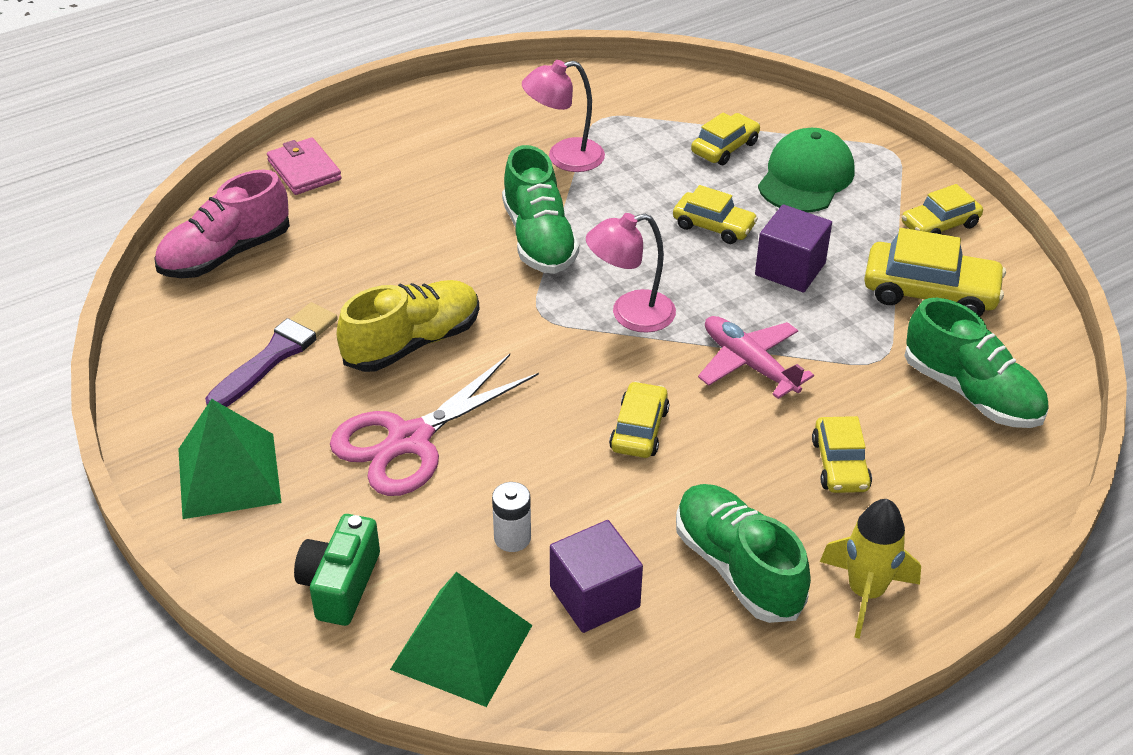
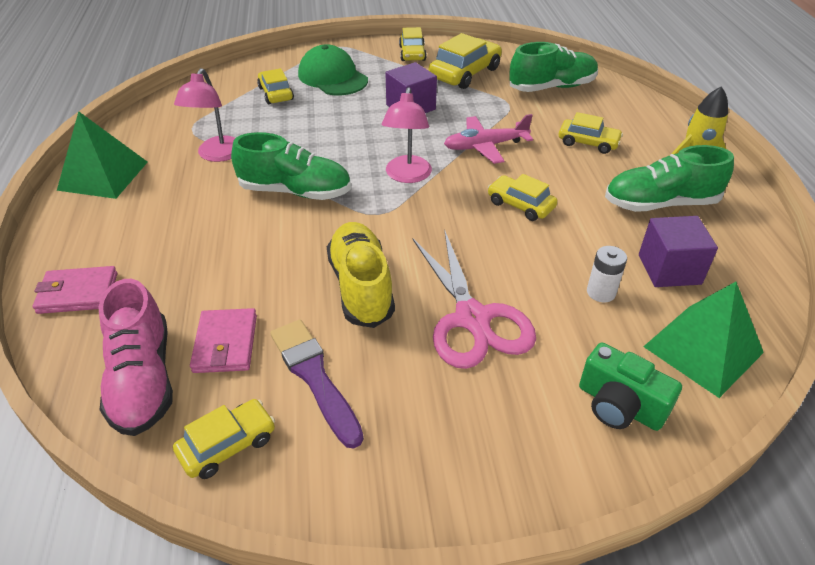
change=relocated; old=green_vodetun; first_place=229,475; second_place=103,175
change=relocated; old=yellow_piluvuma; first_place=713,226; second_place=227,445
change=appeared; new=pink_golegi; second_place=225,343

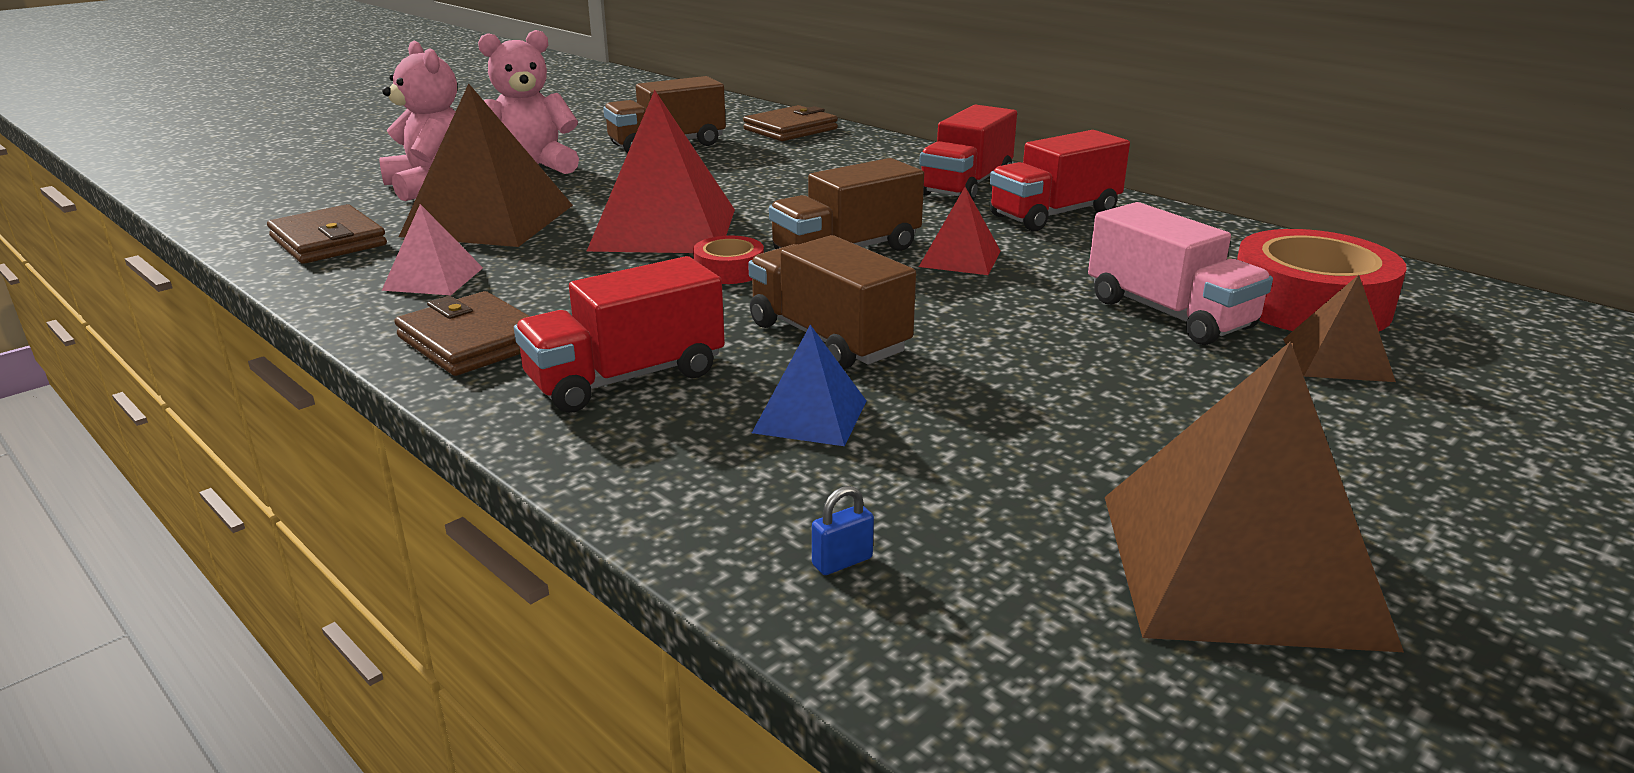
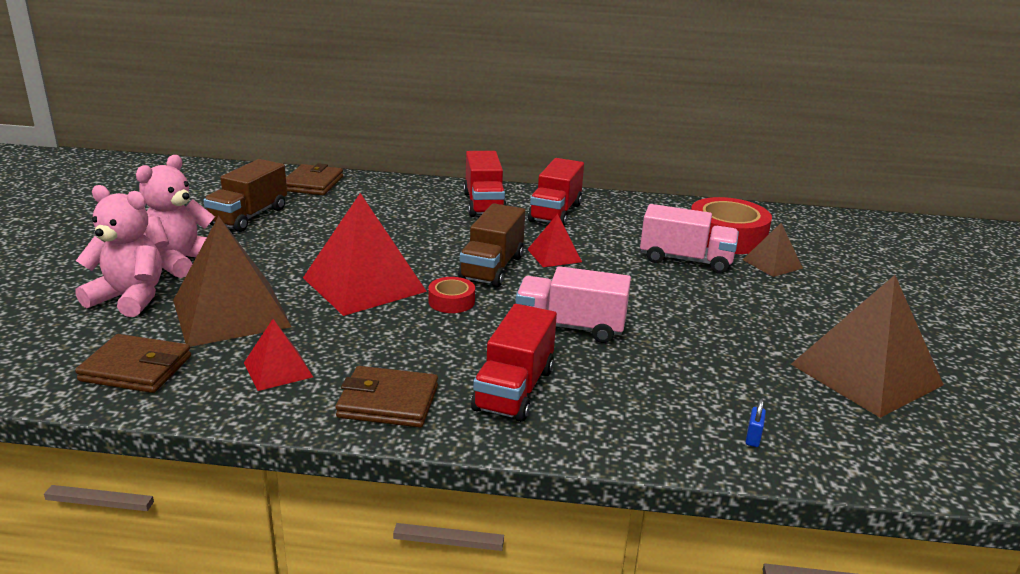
change=colour; old=pink_vodetun; new=red_vodetun; first_place=433,279; second_place=278,369
change=colour; old=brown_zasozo; new=pink_zasozo; first_place=828,338; second_place=570,327
change=missing; old=blue_vodetun; first_place=810,416

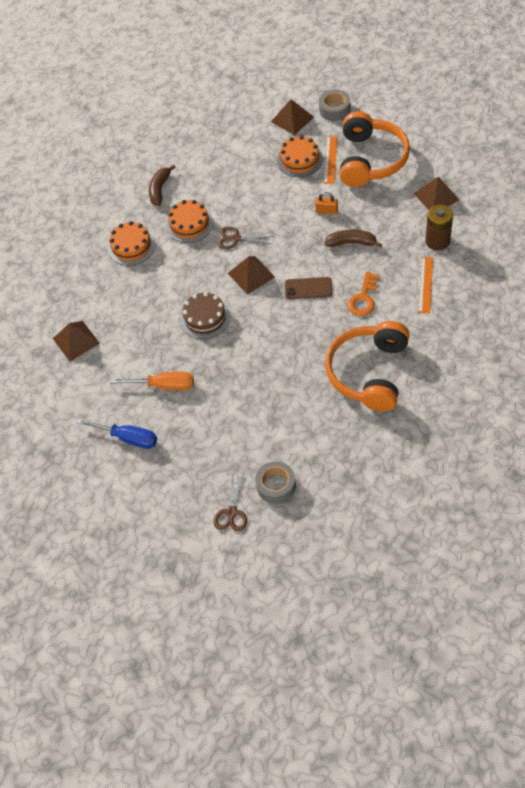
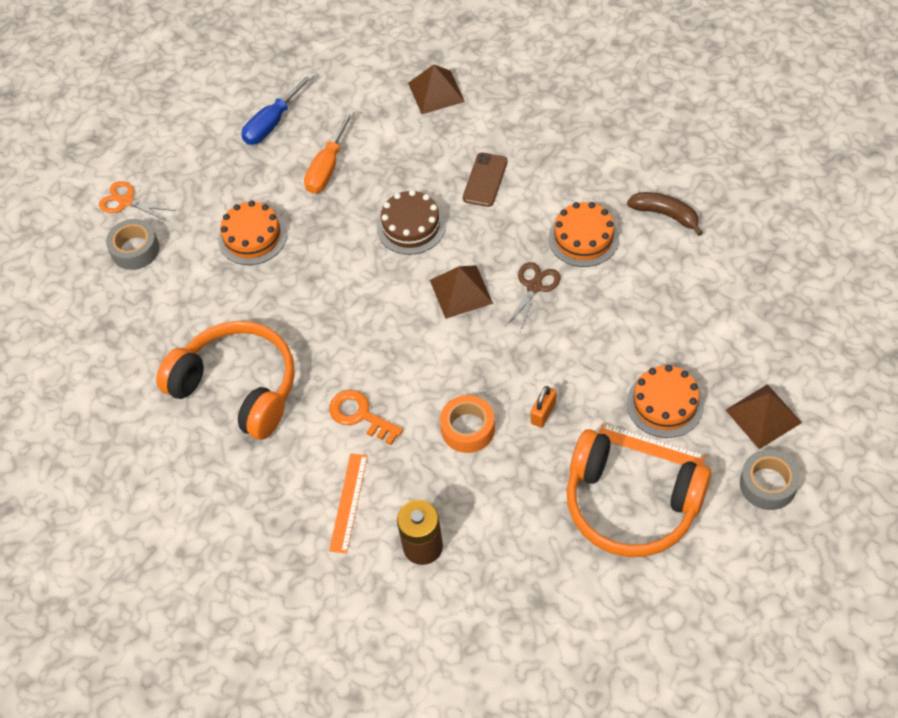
change=relocated; old=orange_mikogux; first_place=131,246; second_place=252,237
change=colour; old=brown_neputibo; new=orange_neputibo; first_place=231,513; second_place=126,201
change=relocated; old=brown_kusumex; first_place=308,288; second_place=485,180
change=exchanged; old=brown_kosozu; new=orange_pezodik; first_place=351,243; second_place=468,429
change=missing; old=brown_vodetun; first_place=436,196
change=spun; old=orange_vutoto; first_place=425,285; second_place=348,502; degrees=75

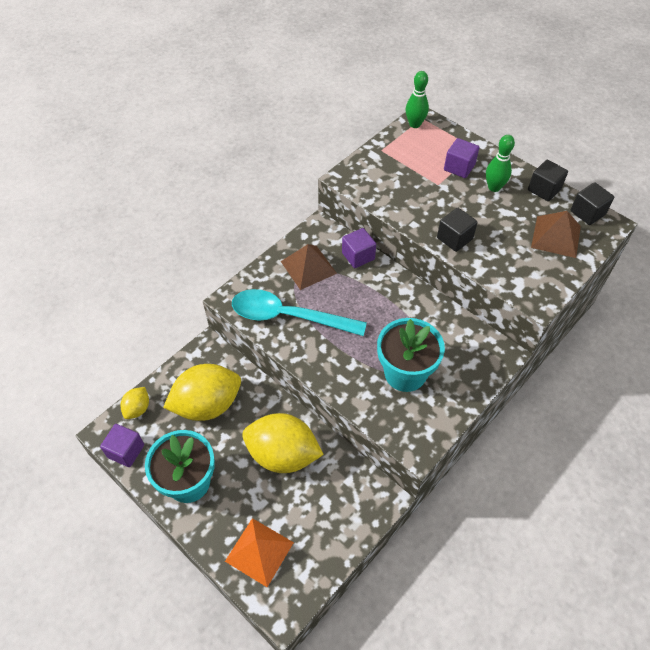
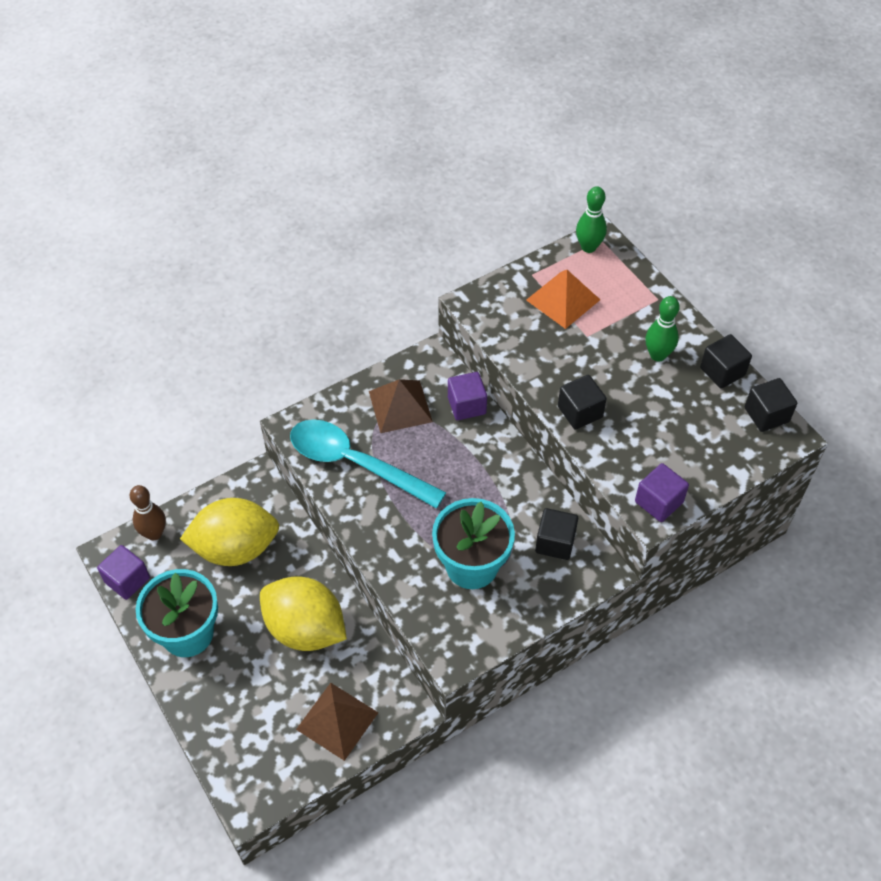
change=exchanged; old=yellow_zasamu; new=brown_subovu; first_place=138,409; second_place=154,533
change=relocated; old=orange_vodetun; first_place=259,551; second_place=563,299
change=relocated; old=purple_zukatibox; first_place=459,167; second_place=658,502
change=relocated; old=brown_vodetun; first_place=556,236; second_place=337,720
change=appeared; new=black_zukatibox; second_place=555,542

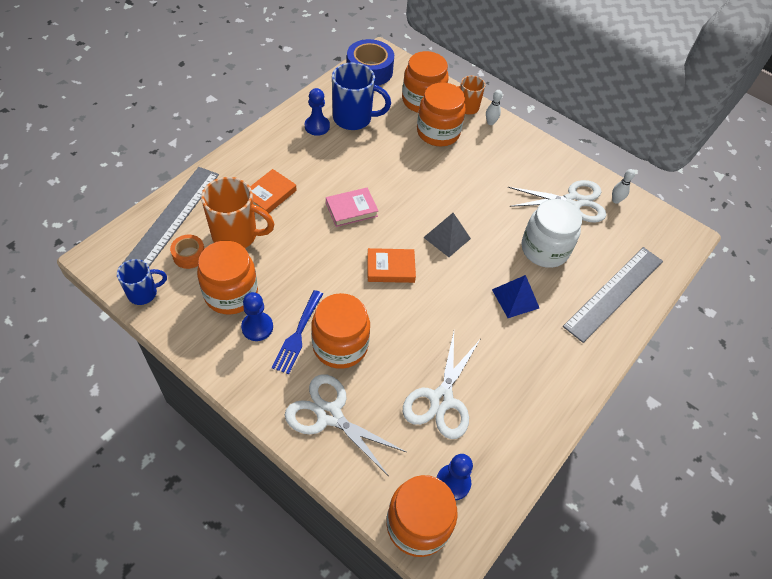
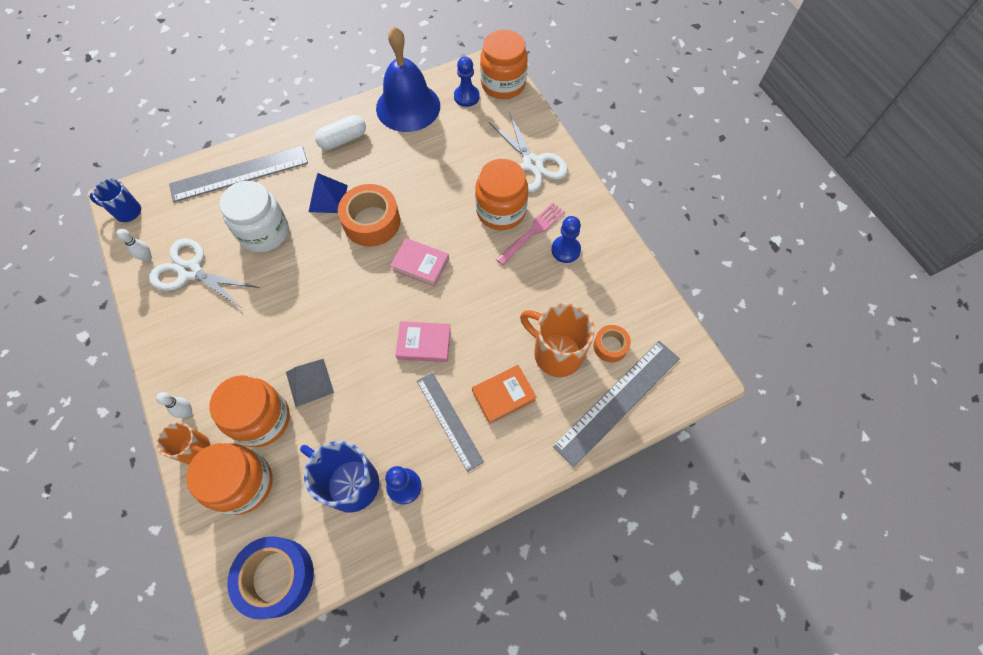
change=relocated; old=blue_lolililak; first_place=143,293; second_place=127,212
change=missing; old=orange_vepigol; first_place=231,293
change=colour; old=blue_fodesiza; new=pink_fodesiza; first_place=298,335; second_place=533,232
change=colour; old=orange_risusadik; new=pink_risusadik; first_place=390,268; second_place=420,264
change=missing; old=white_neputibo; first_place=441,399
change=relocated; old=grey_vodetun; first_place=447,238; second_place=309,382
change=appeared; new=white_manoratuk; second_place=343,140
change=appeared; new=orange_pezodik; second_place=371,222
change=appeared; new=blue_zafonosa; second_place=408,107
change=appeared; new=grey_vutoto; second_place=449,420

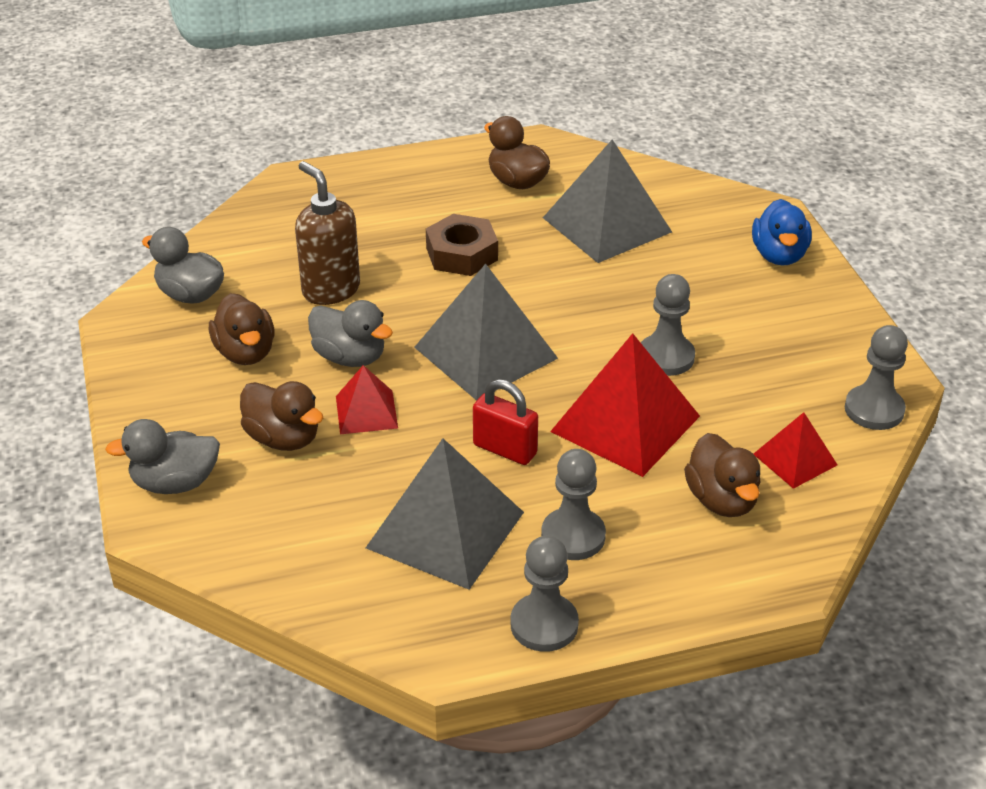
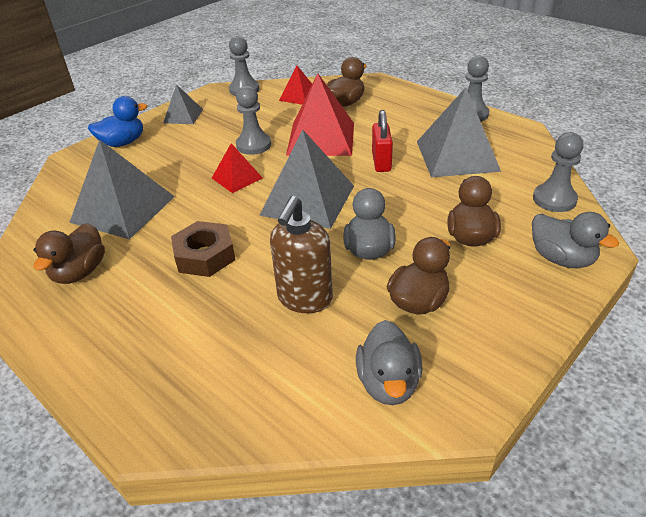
change=relocated; old=red_vodetun; first_place=366,412; second_place=237,178
change=relocated; old=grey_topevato; first_place=573,536; second_place=554,199
change=appeared; new=grey_vodetun; second_place=183,116

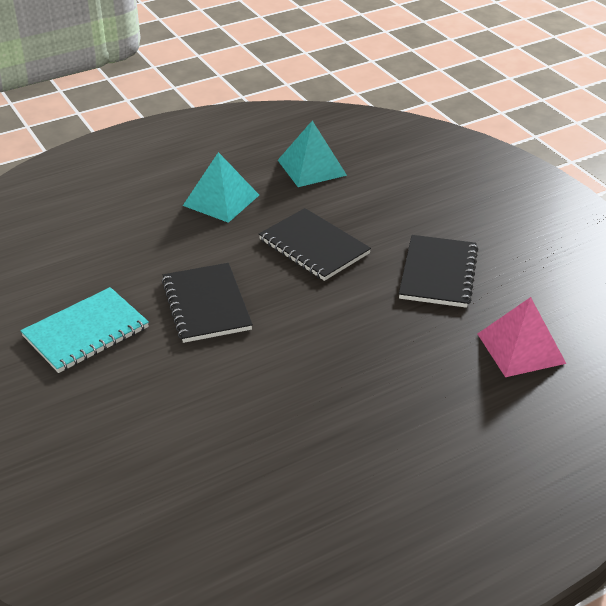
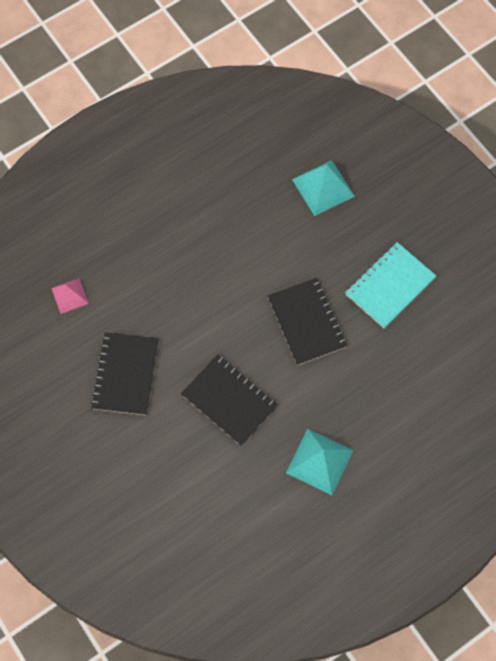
change=relocated; old=turquoise_vodetun; first_place=312,167; second_place=323,187
change=size; old=pink_vodetun; first_place=521,348; second_place=70,295; factor=0.62

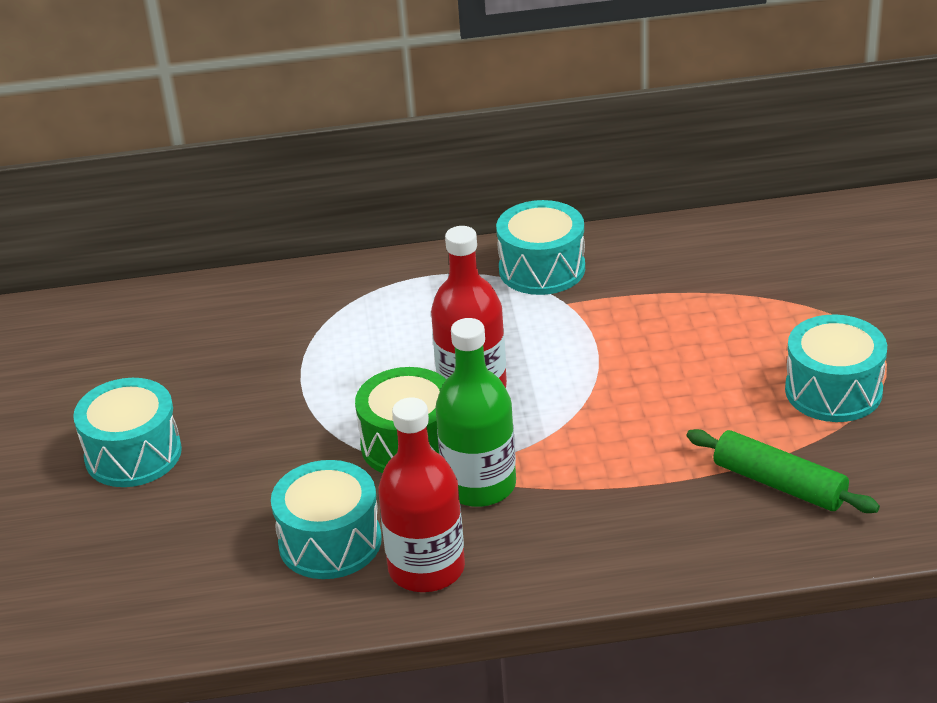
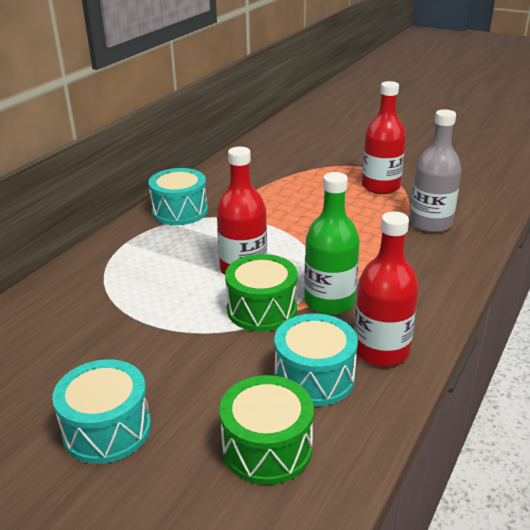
change=exchanged; old=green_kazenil; new=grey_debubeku; first_place=779,484; second_place=430,223
change=exchanged; old=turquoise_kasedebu; new=red_debubeku; first_place=833,391; second_place=380,186
change=appeared; new=green_kasedebu; second_place=267,447

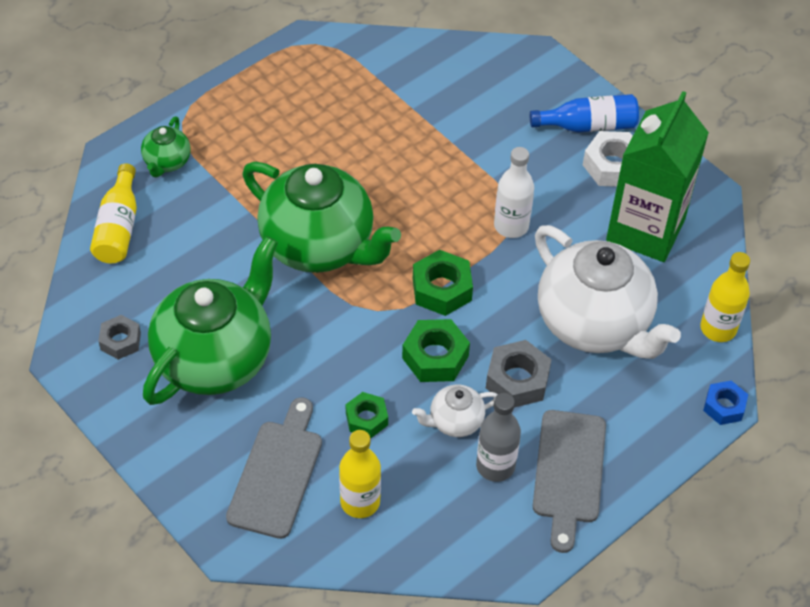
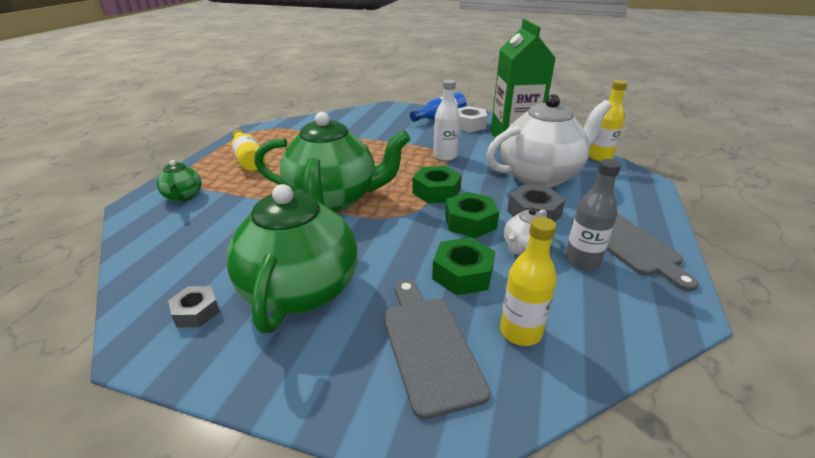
change=relocated; old=yellow_debubeku; first_place=118,227; second_place=248,159
change=size; old=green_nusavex; first_place=366,419; second_place=462,274; factor=1.53
change=spun; old=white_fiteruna; first_place=595,324; second_place=540,176; degrees=-45
change=missing; old=blue_nusavex; first_place=724,406

